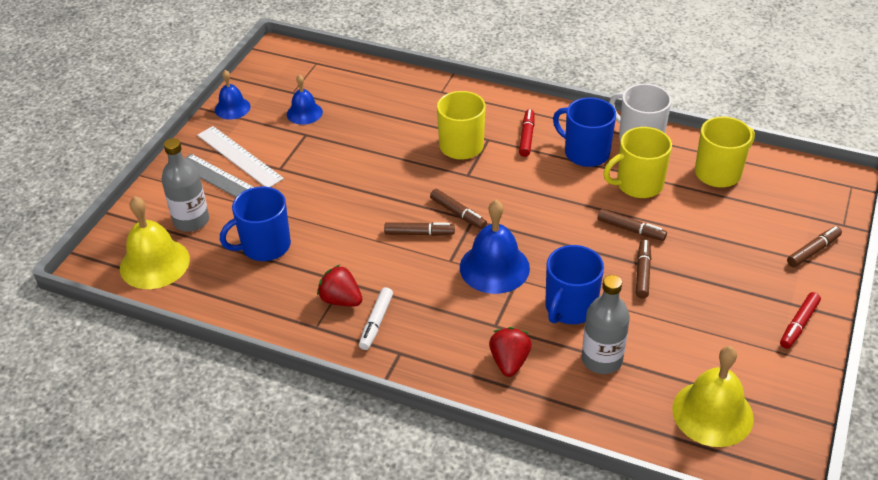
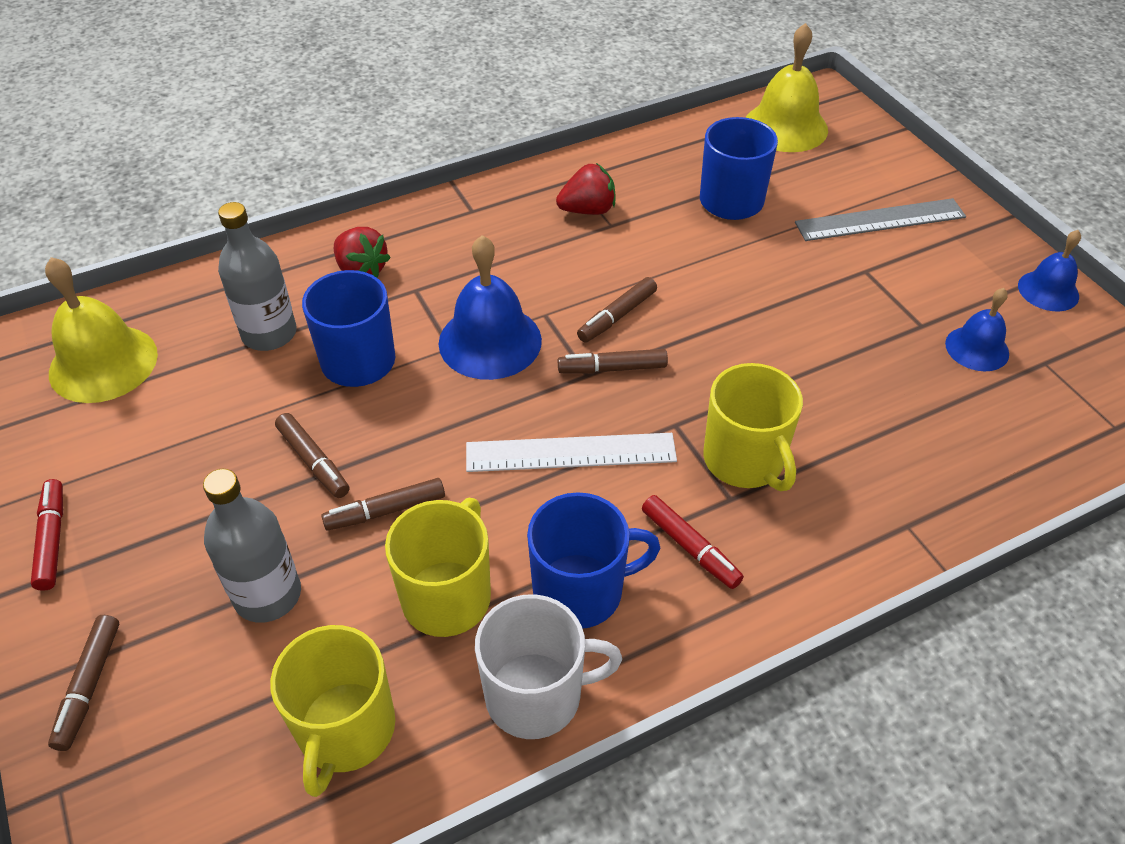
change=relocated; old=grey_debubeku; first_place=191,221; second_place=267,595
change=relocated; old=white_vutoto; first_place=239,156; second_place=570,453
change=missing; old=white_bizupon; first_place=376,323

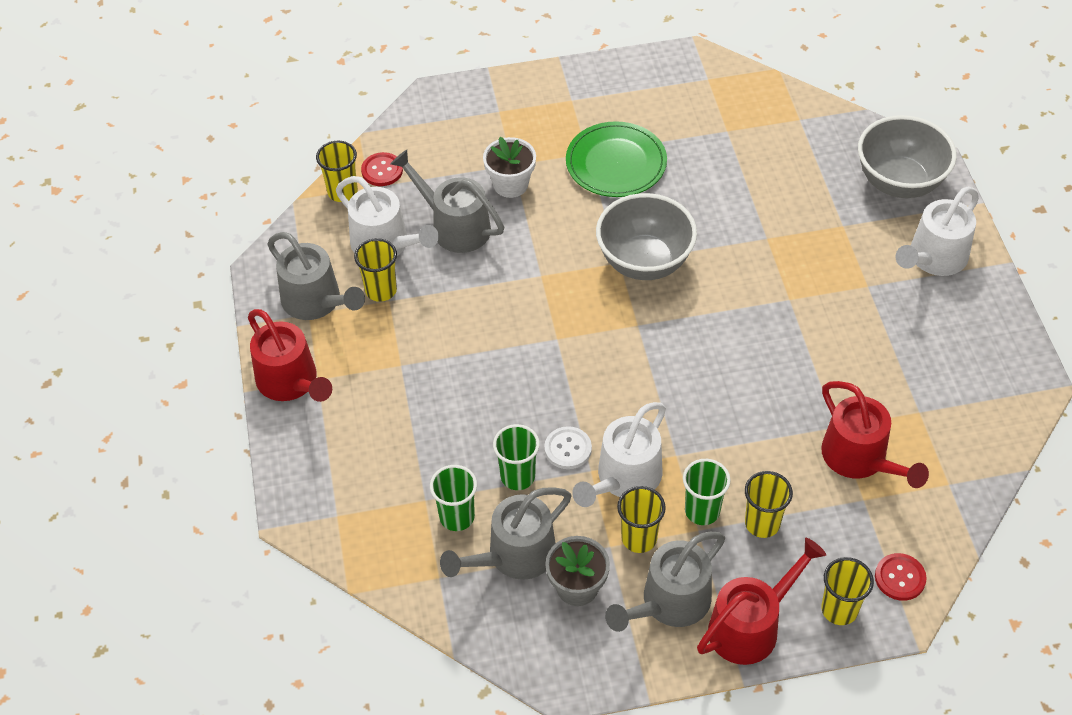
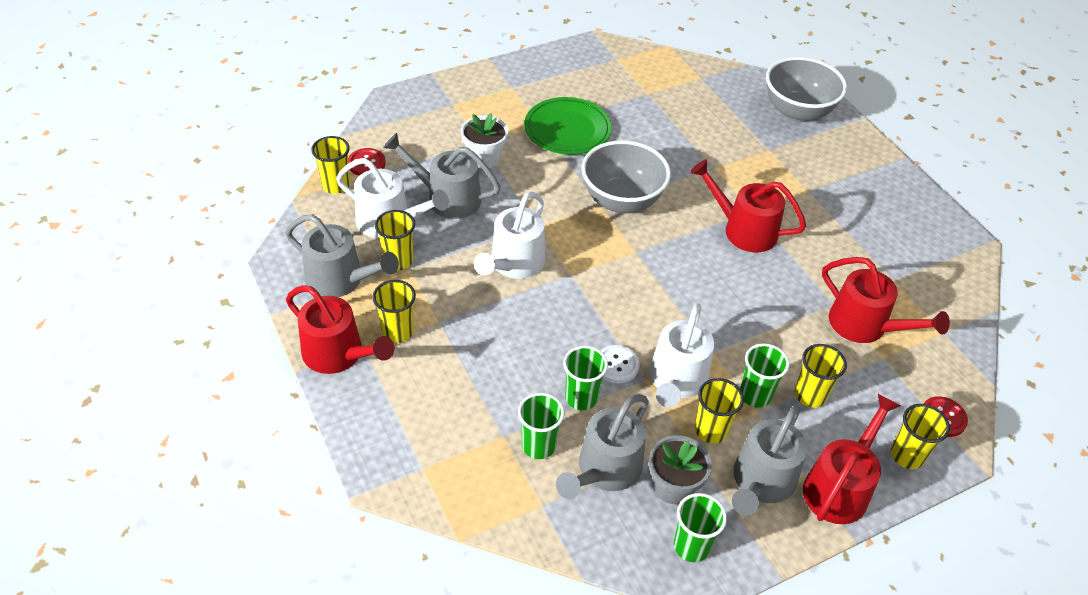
change=relocated; old=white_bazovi; first_place=933,258; second_place=514,264
change=appeared; new=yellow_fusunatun; second_place=397,332
change=appeared; new=green_fusunatun; second_place=691,546
change=appeared; new=red_bazovi; second_place=743,230

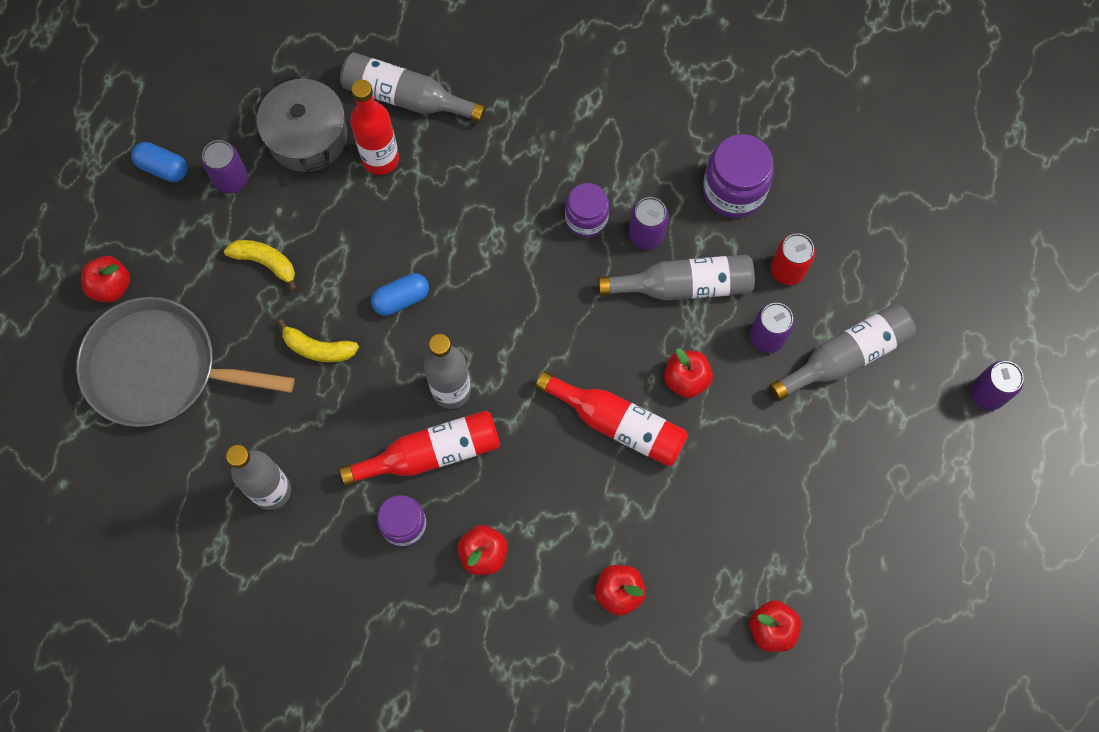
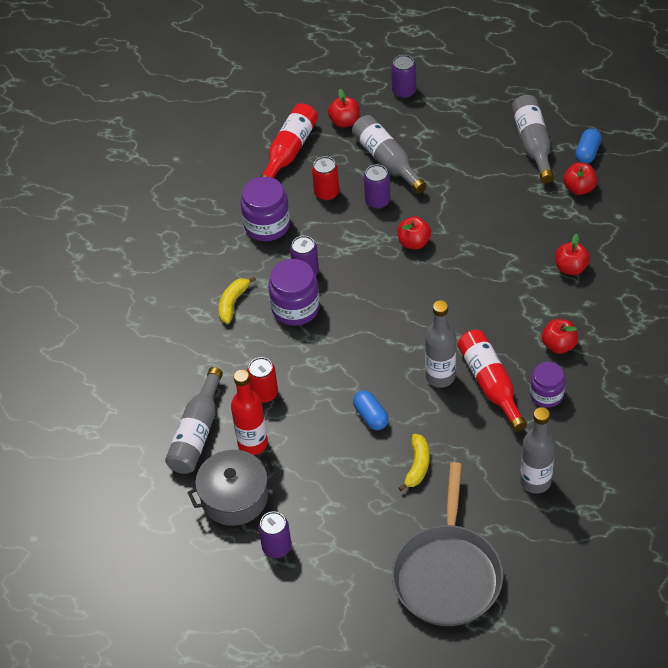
change=relocated; old=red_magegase; first_place=111,286; second_place=344,121
change=relocated; old=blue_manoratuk; first_place=163,168; second_place=587,153
change=relocated; old=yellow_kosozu; first_place=265,263; second_place=233,303
change=relocated; old=red_debubeku; first_place=618,424; second_place=289,151
change=size; old=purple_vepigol; first_place=586,219; second_place=295,308; factor=1.51
change=relocated; old=grey_debubeku; first_place=684,285; second_place=533,144
change=appeared; new=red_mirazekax; second_place=264,393

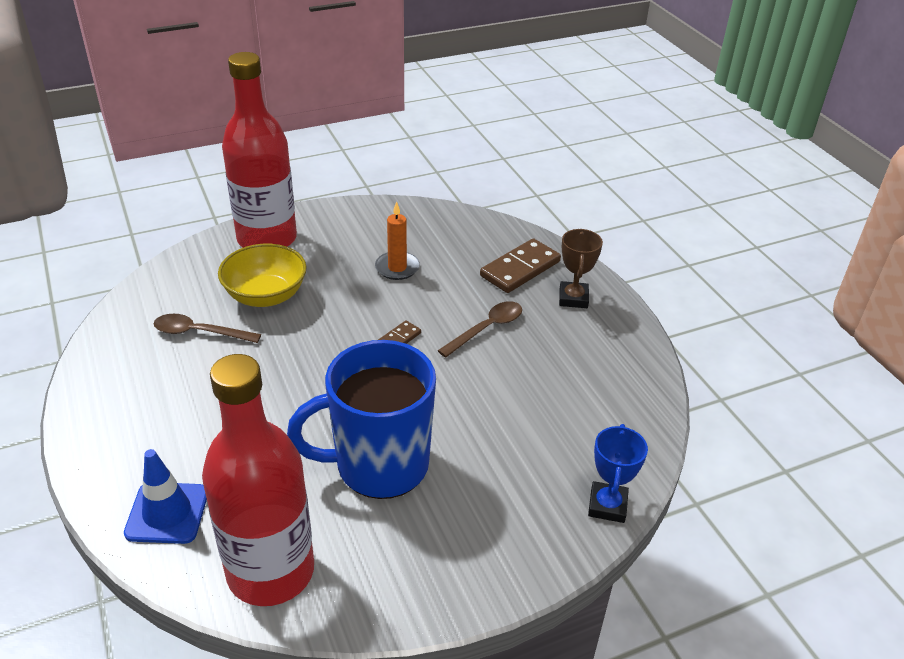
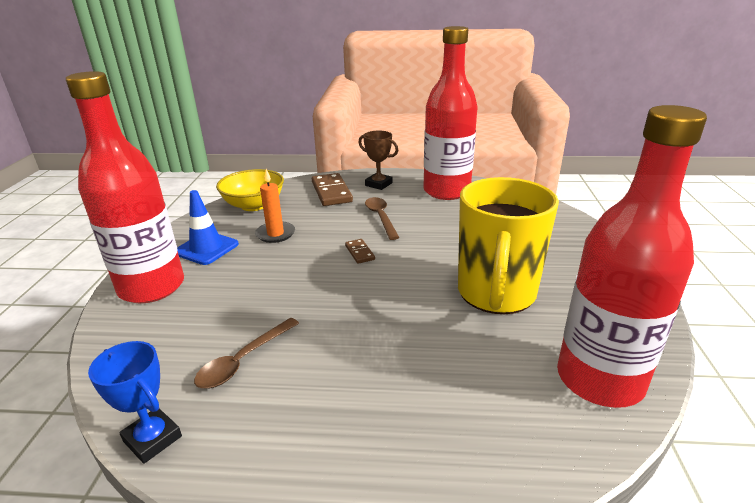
change=relocated; old=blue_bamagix; first_place=167,513; second_place=206,248
change=relocated; old=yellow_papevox; first_place=266,295; second_place=254,205
change=colour; old=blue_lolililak; new=yellow_lolililak; first_place=379,465; second_place=496,294
change=relocated; old=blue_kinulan; first_place=607,505; second_place=152,439
change=appeared; new=red_debubeku; second_place=446,191

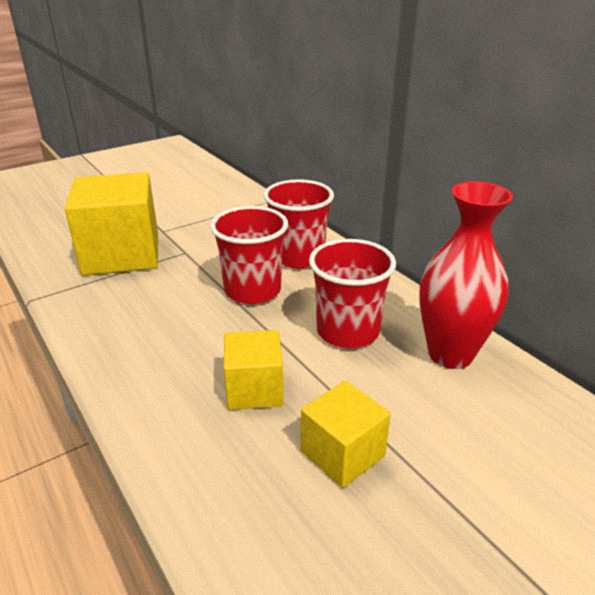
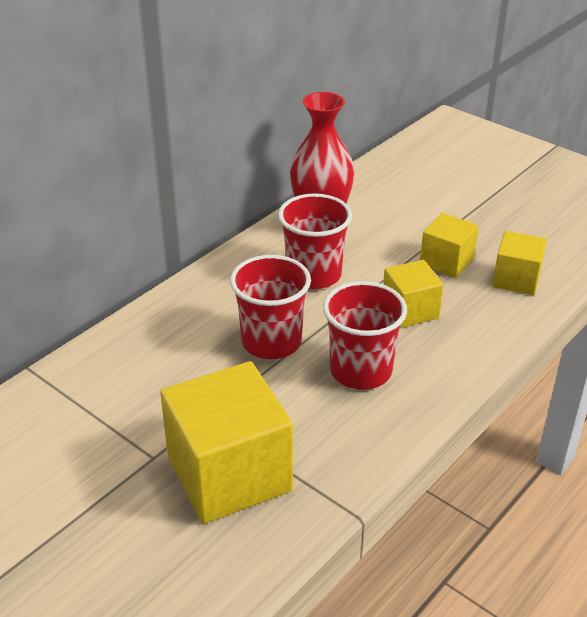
change=relocated; old=red_fusunatun; first_place=298,257; second_place=361,371
change=appeared; new=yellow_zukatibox; second_place=516,279

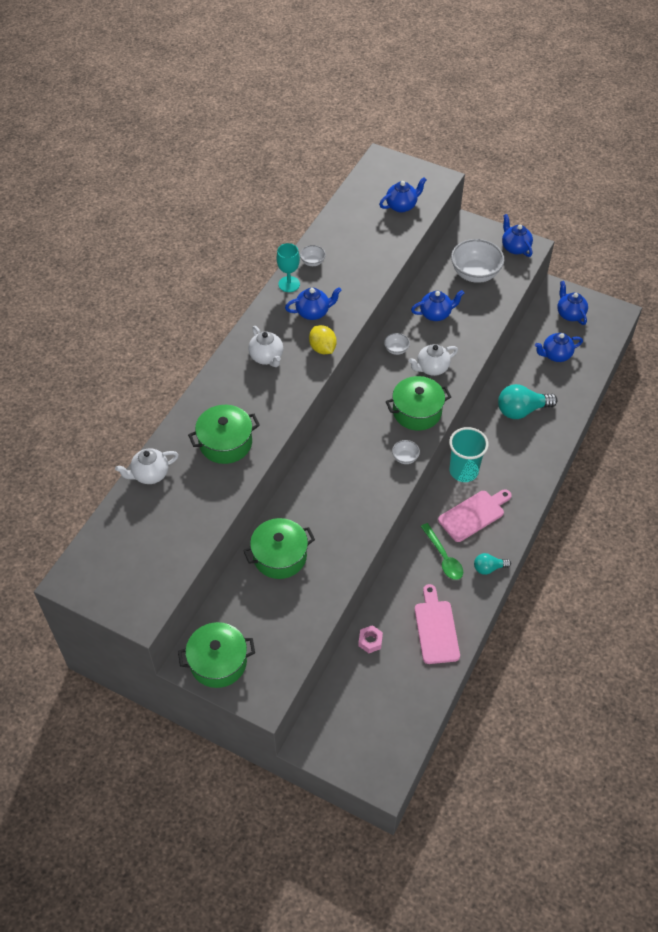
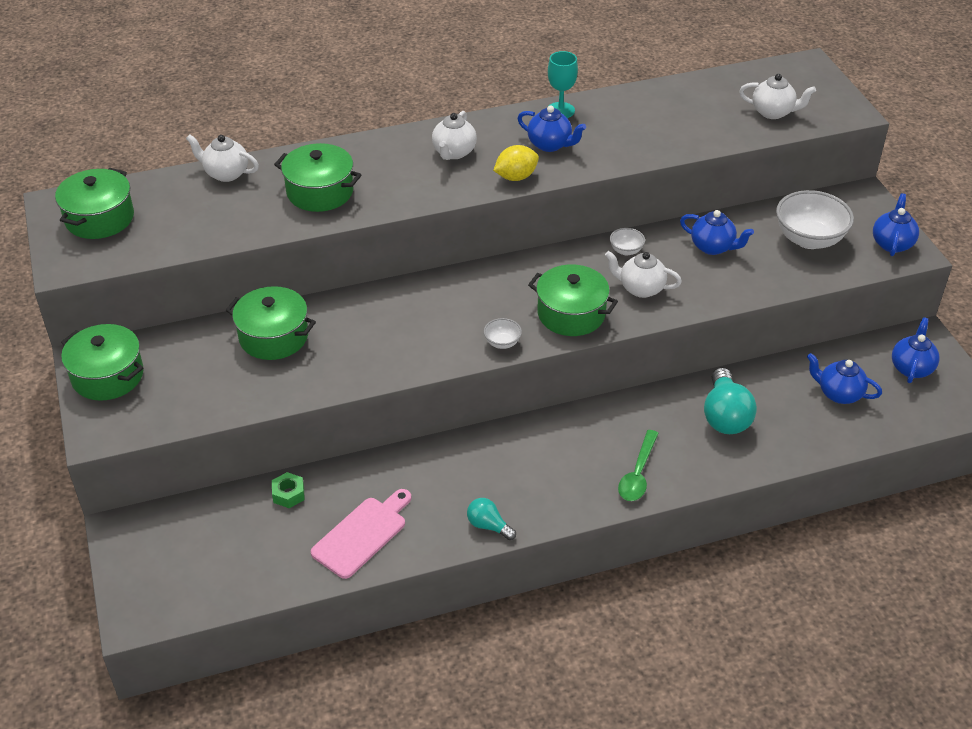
change=missing; old=white_papevox; first_place=312,262
change=spun; old=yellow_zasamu; first_place=322,348; second_place=516,177; degrees=45
change=colour; old=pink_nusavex; new=green_nusavex; first_place=370,641; second_place=288,494
change=colour; old=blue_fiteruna; new=white_fiteruna; first_place=402,206; second_place=773,112
change=relocated; old=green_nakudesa; first_place=443,557; second_place=638,473
change=missing; old=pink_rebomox; first_place=473,514
change=missing; old=turquoise_fusunatun; first_place=463,471
change=spun; old=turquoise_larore; first_place=521,410; second_place=725,416; degrees=-120
change=appeared; new=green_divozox; second_place=99,218

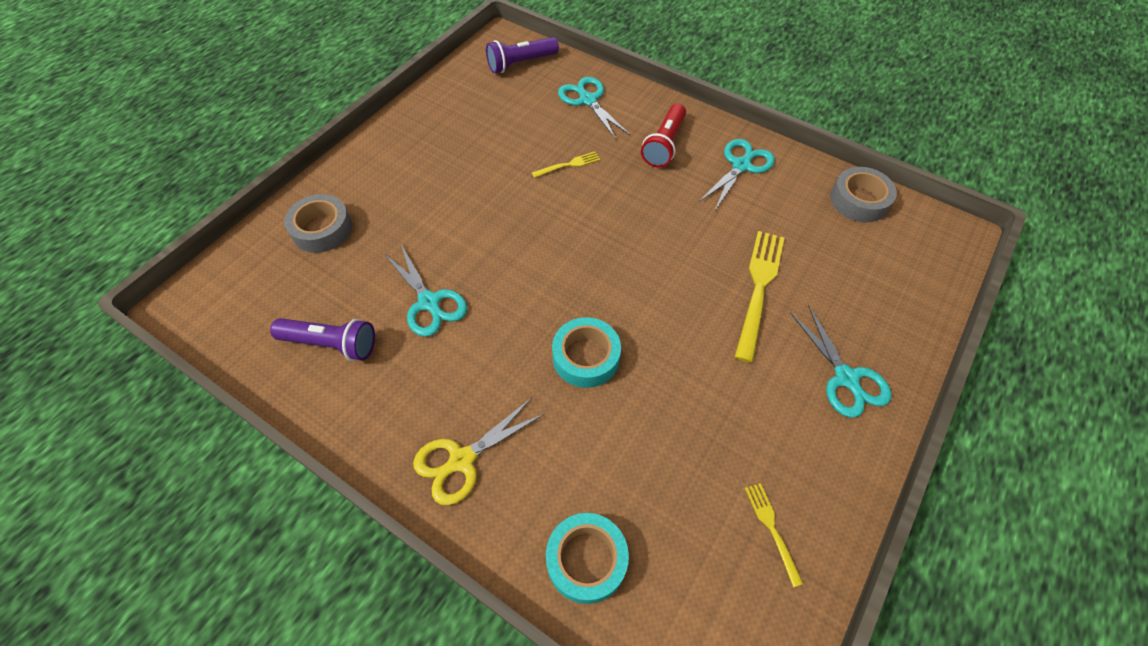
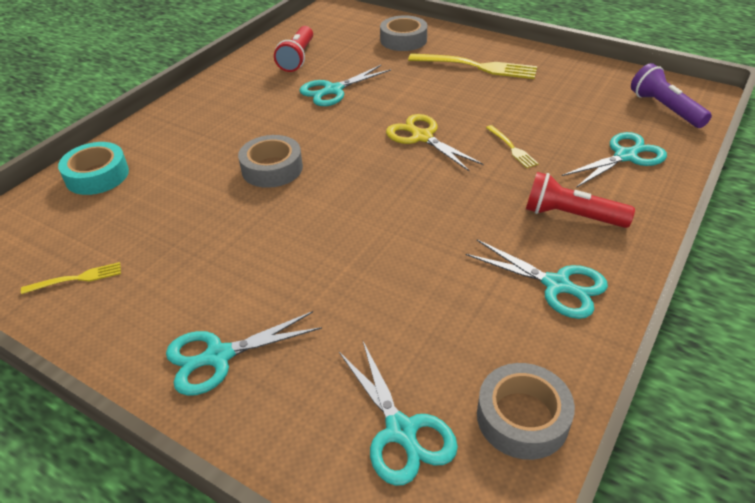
change=colour; old=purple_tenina; new=red_tenina; first_place=331,344; second_place=297,58
change=relocated; old=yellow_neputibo; first_place=462,460; second_place=422,137
change=colour; old=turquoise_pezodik; new=grey_pezodik; first_place=586,357; second_place=272,168
change=relocated; old=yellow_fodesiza; first_place=758,288; second_place=477,67
change=appeared; new=turquoise_neputibo; second_place=401,431

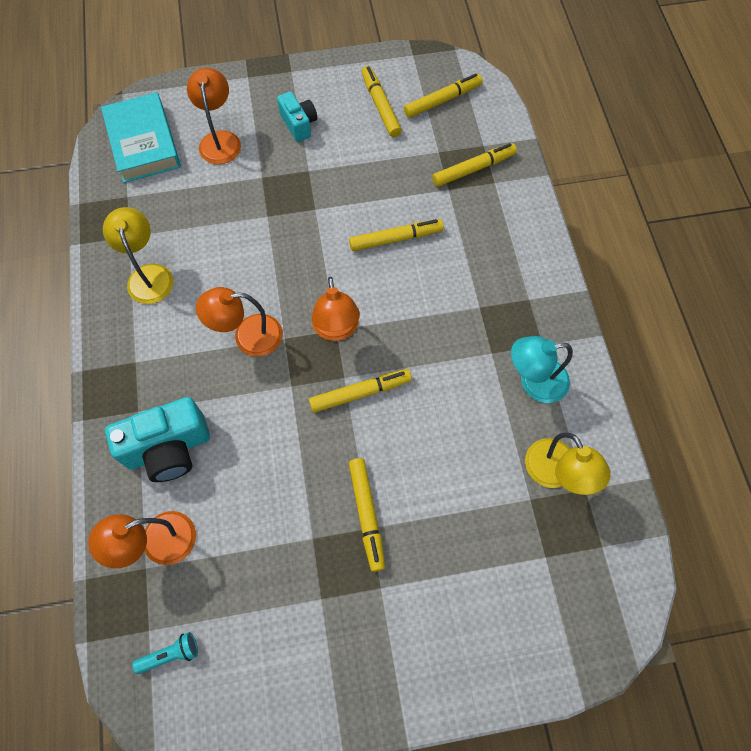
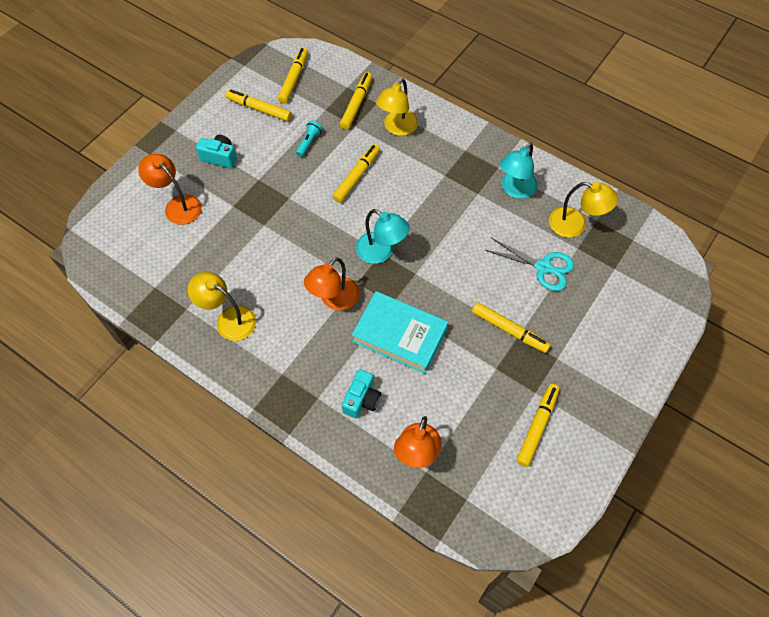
change=relocated; old=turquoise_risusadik; first_place=143,143; second_place=400,335
change=size; old=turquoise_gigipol; first_place=169,448; second_place=362,399; factor=0.6
change=relocated; old=turquoise_tenina; first_place=170,654; second_place=309,142
change=relocated; old=yellow_bizupon; first_place=360,393; second_place=537,426
change=colour; old=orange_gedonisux; new=turquoise_gedonisux; first_place=336,330; second_place=381,252
change=appeared; new=yellow_gedonisux; second_place=397,128
change=appeared; new=turquoise_neputibo; second_place=543,267

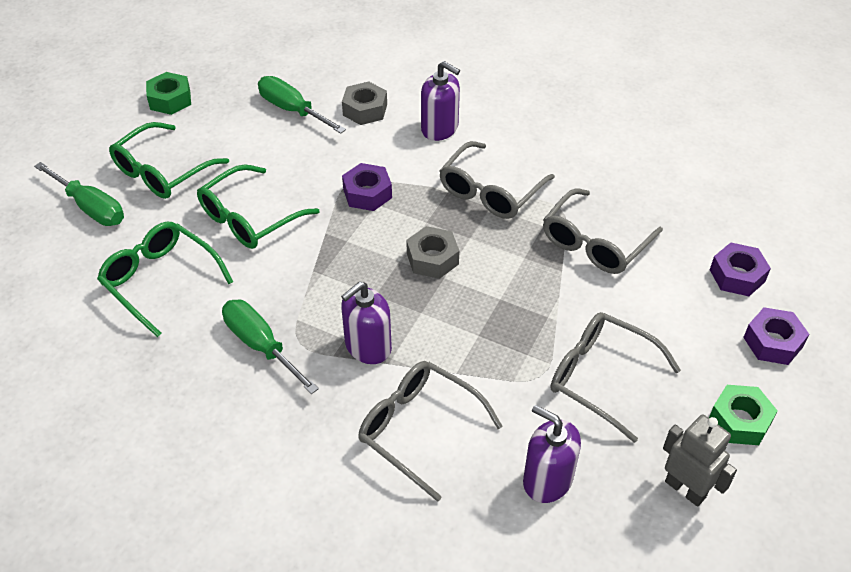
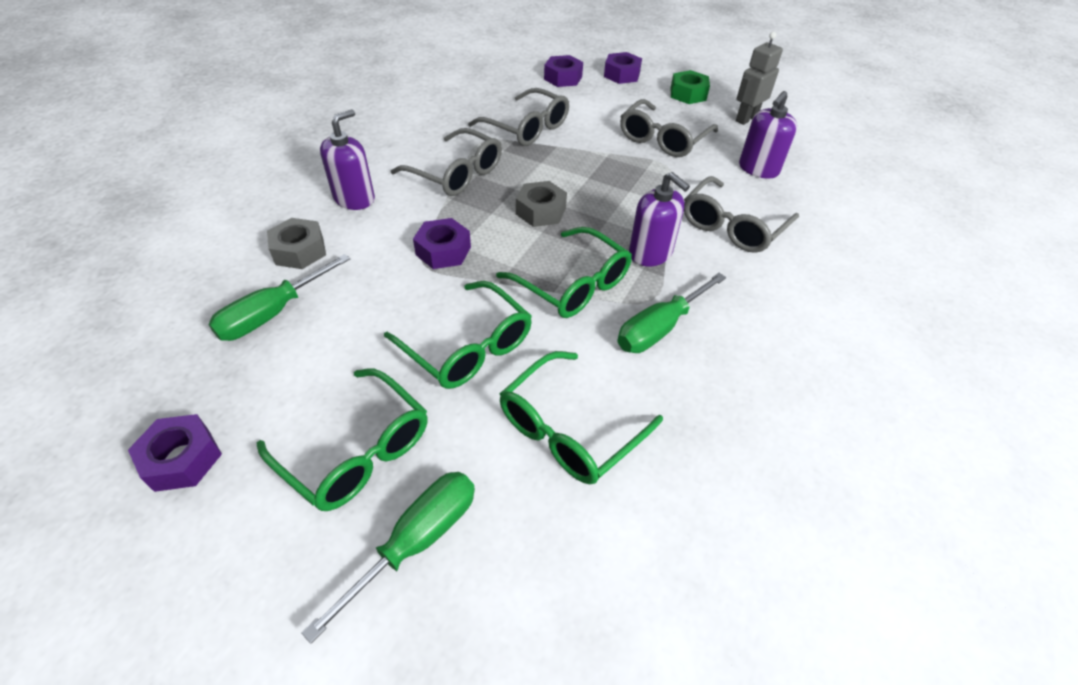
change=colour; old=green_nusavex; new=purple_nusavex; first_place=170,100; second_place=182,459
change=appeared; new=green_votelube; second_place=573,284

